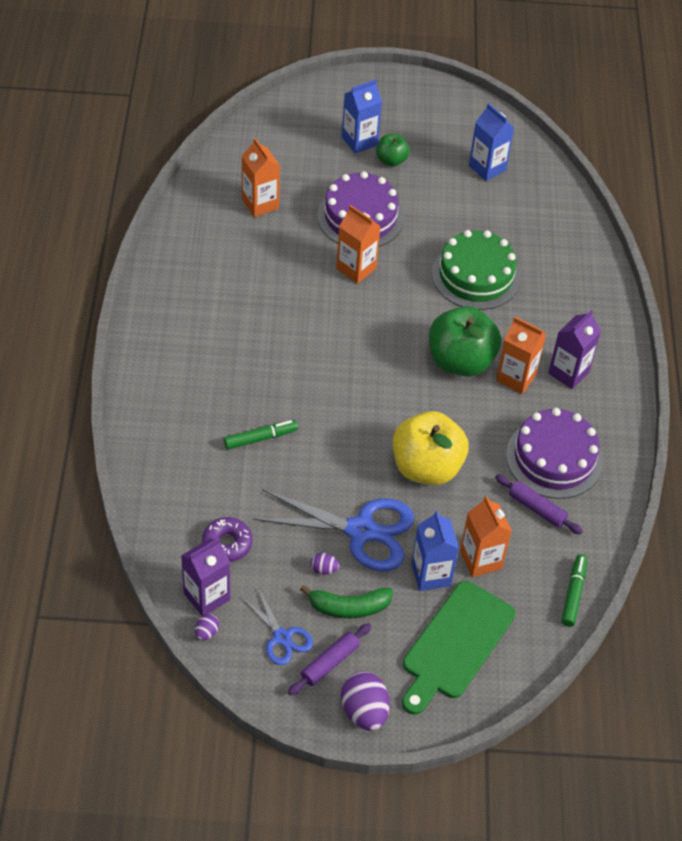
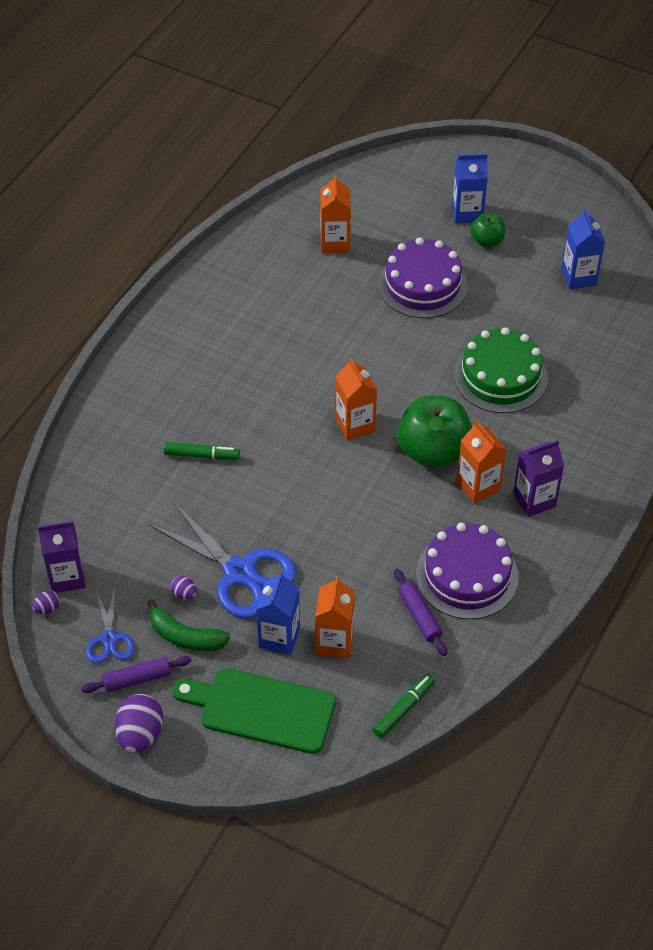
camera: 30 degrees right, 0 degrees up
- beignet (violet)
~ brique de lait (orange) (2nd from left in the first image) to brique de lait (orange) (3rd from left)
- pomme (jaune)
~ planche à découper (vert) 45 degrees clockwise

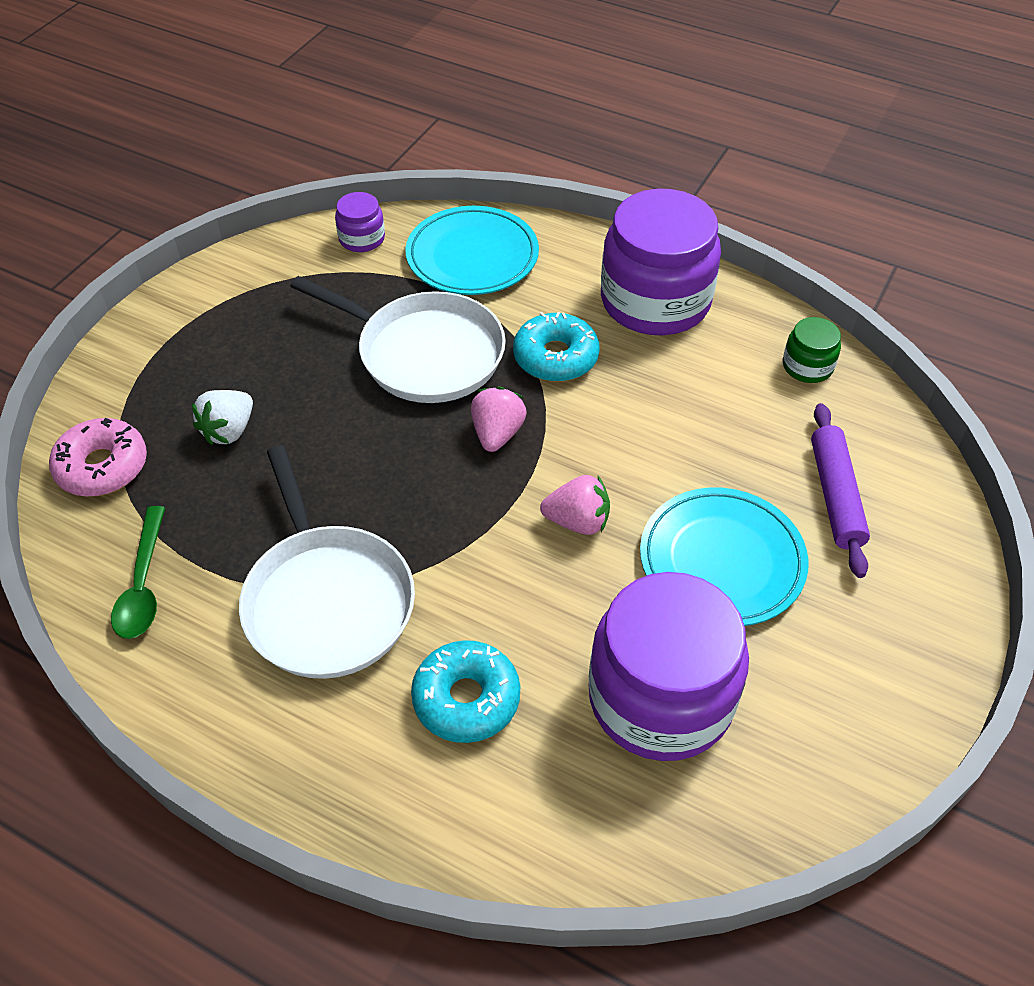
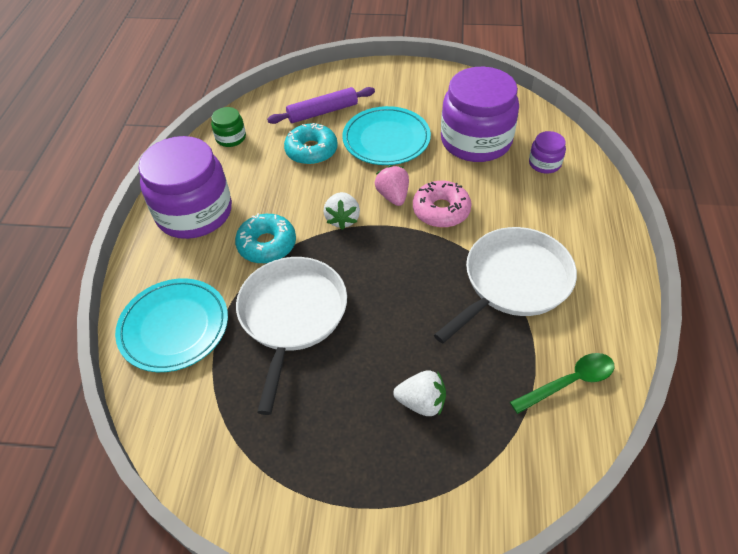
camera: 110 degrees left, 0 degrees up
~ beignet (rose)
~ bocal (violet) (1st from left in the first image) to bocal (violet) (3rd from left)
~ beignet (turquoise) (1st from left in the first image) to beignet (turquoise) (2nd from left)
- fraise (rose) (1st from left)
+ fraise (blanc) (1st from left)

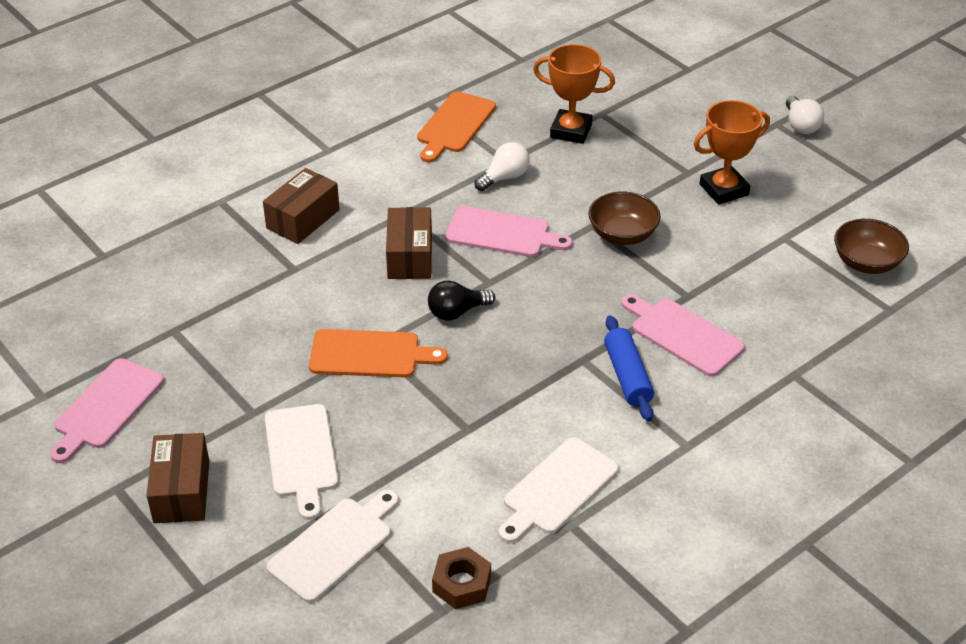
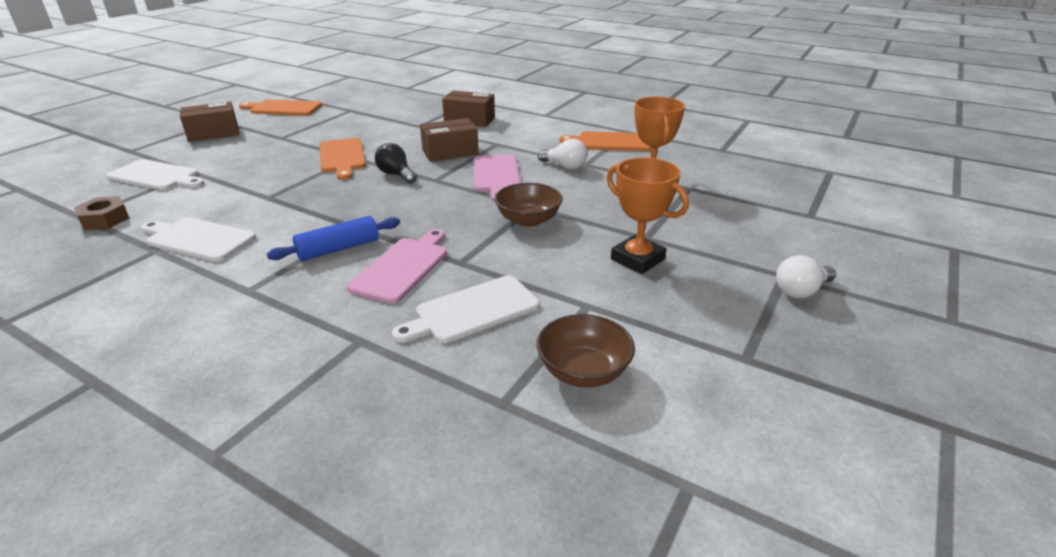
camera: 70 degrees right, 10 degrees down
~ planche à découper (rose) (1st from left) to planche à découper (orange) (1st from left)
~ planche à découper (blanc) (1st from left in the first image) to planche à découper (blanc) (3rd from left)

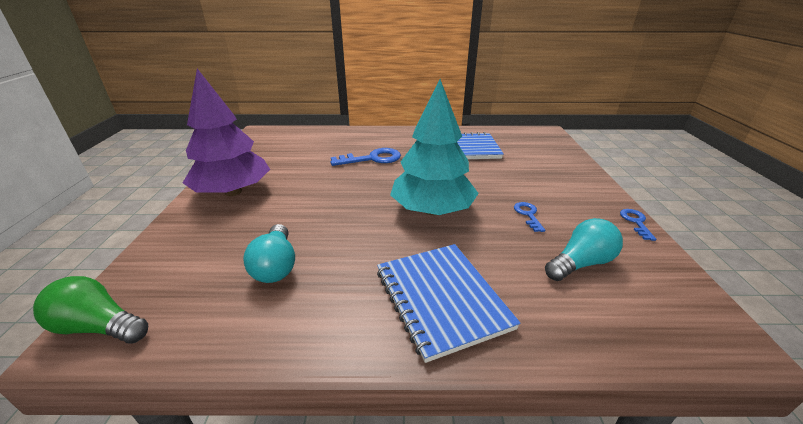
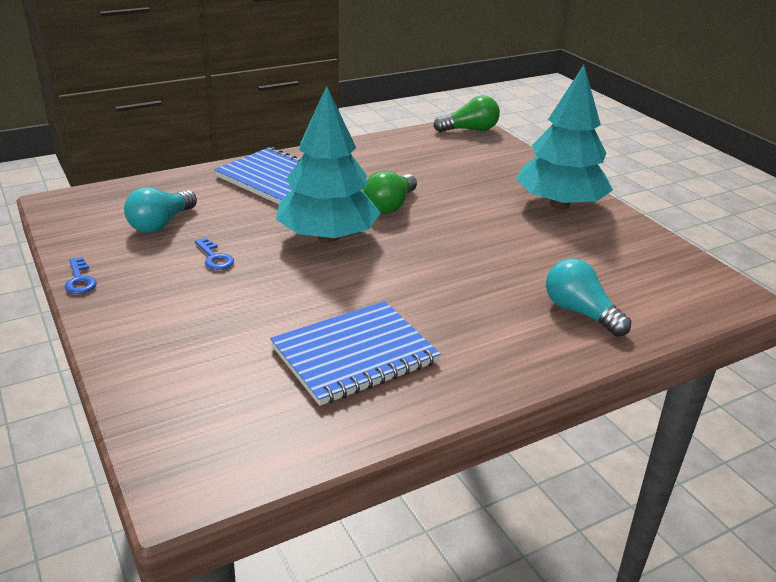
camera: 150 degrees right, 0 degrees up
~ arbre (violet) to arbre (turquoise) (2nd from left)
~ ampoule (turquoise) (1st from left in the first image) to ampoule (turquoise) (2nd from left)
- clé (bleu) (1st from left)
+ ampoule (vert) (1st from left)

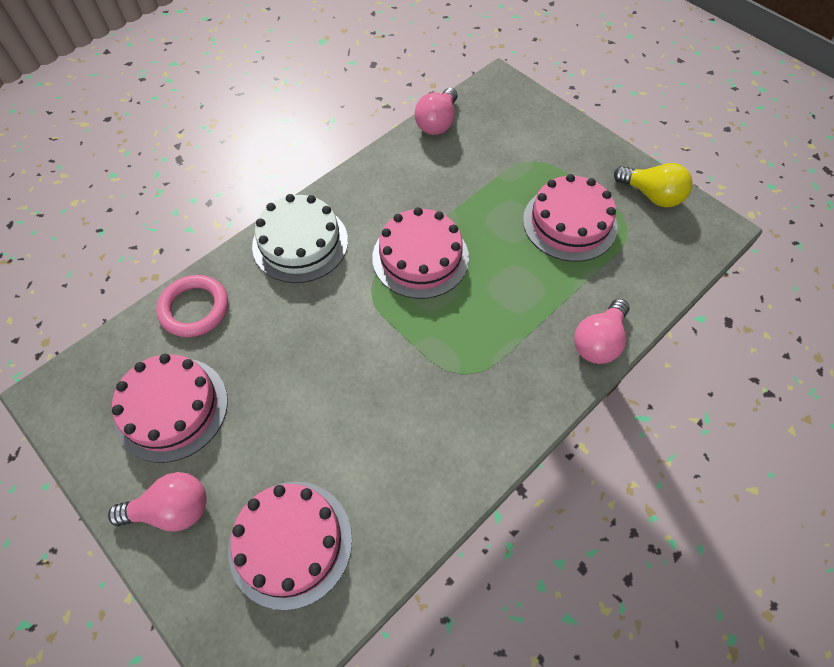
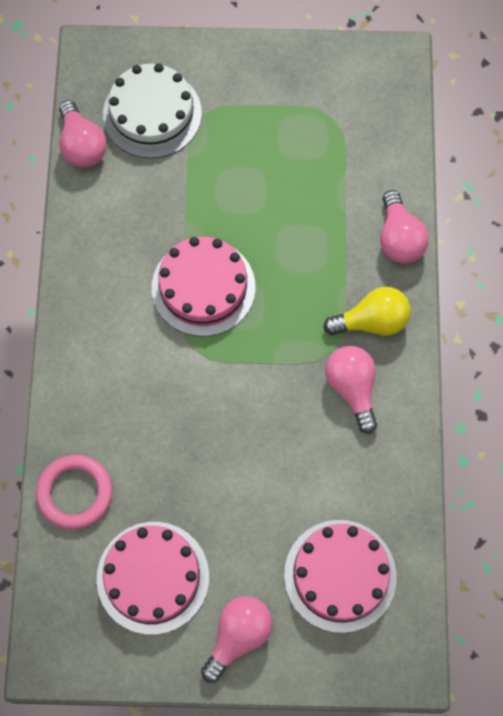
camera: 45 degrees left, 10 degrees up
~ gâteau (blanc)
- gâteau (rose) (4th from left)
~ ampoule (jaune)
+ ampoule (rose) (3rd from left)

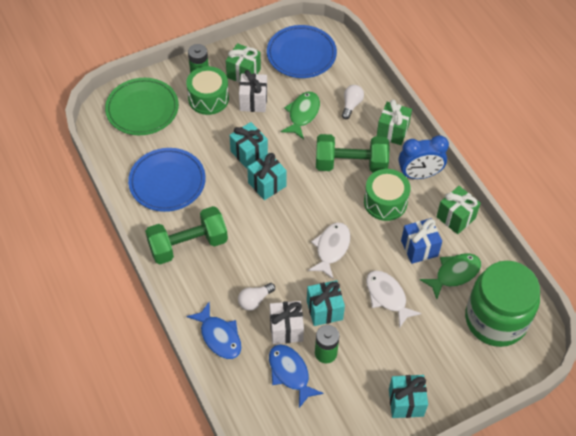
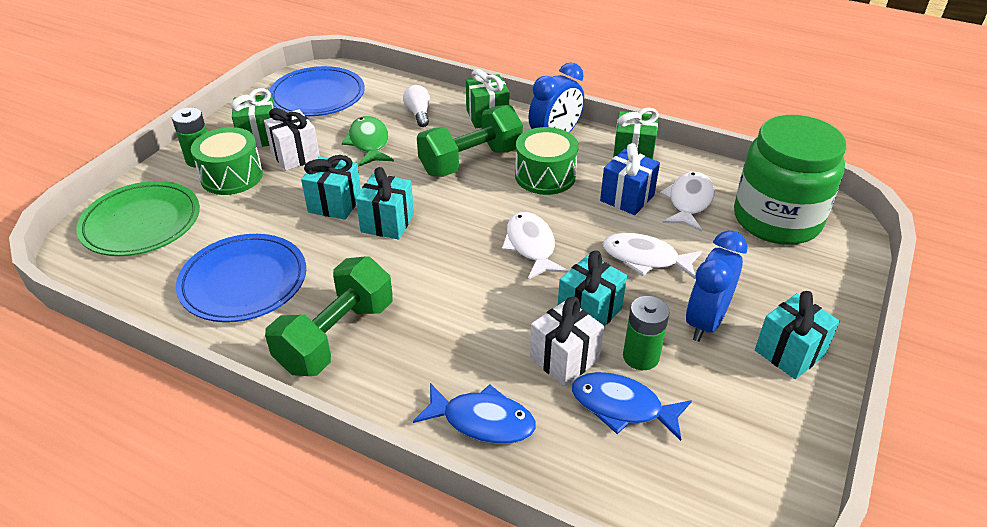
camera: 35 degrees left, 15 degrees down
- ampoule (blanc) (1st from left)
~ poisson (vert) (2nd from left) to poisson (blanc) (3rd from left)
+ réveil (bleu) (2nd from left)

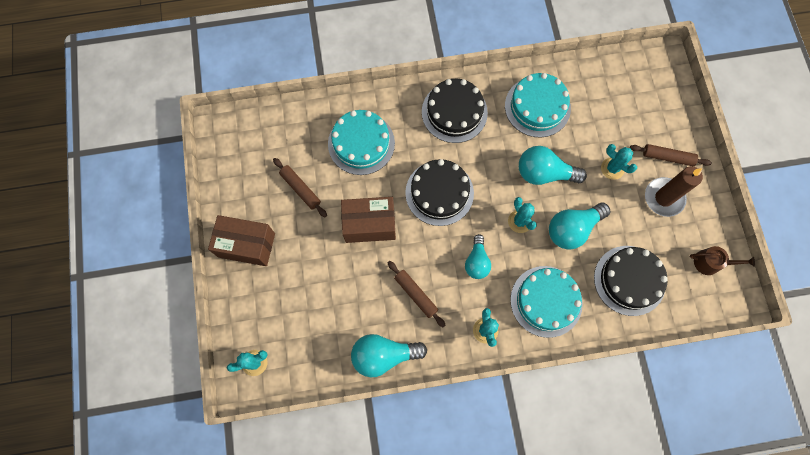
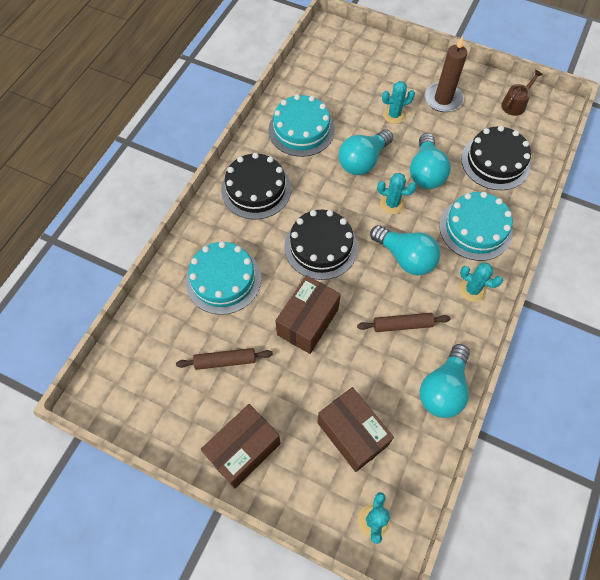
camera: 55 degrees left, 10 degrees down
~ ampoule (turquoise) (2nd from left) x1.53
- rouleau à pâtisserie (marron) (3rd from left)
+ boîte (marron) (3rd from left)

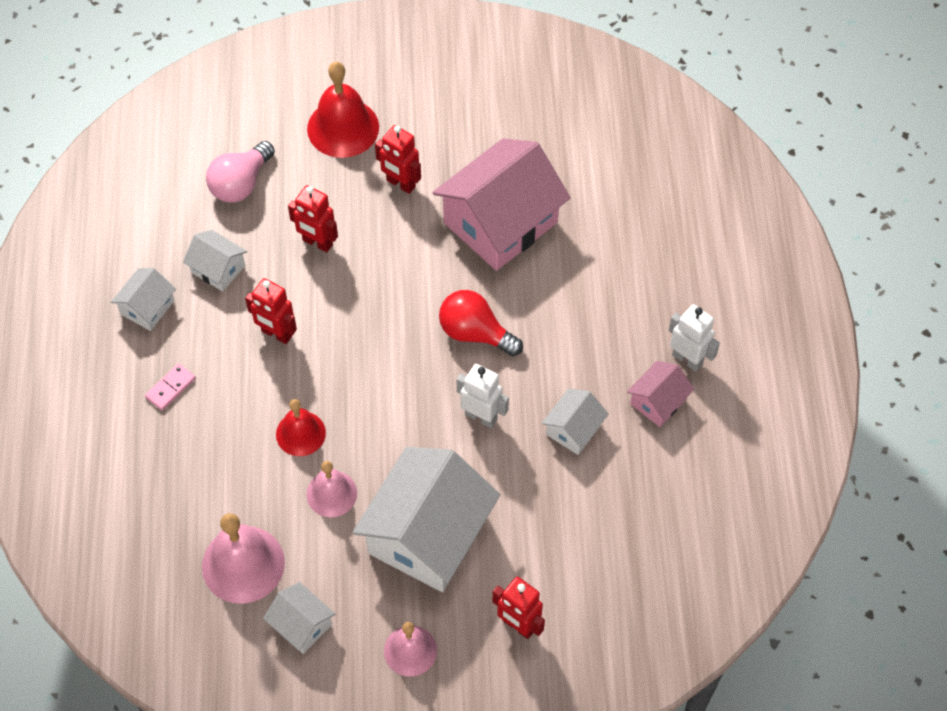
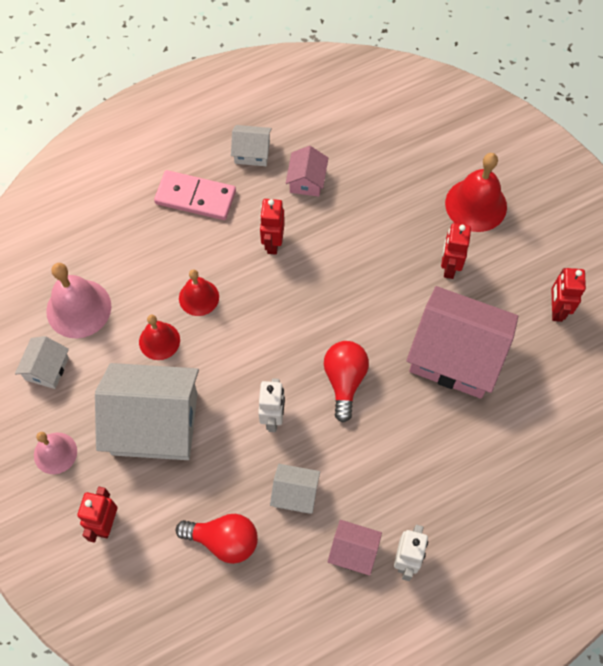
camera: 65 degrees right, 5 degrees up
~ domino (rose) x1.97
~ maison (blanc) (2nd from left) to maison (rose) (1st from left)
- ampoule (rose)
~ robot (rouge) (2nd from left in the first image) to robot (rouge) (4th from left)
~ cloche (rose) (2nd from left) to cloche (rouge) (1st from left)
+ ampoule (rouge) (1st from left)

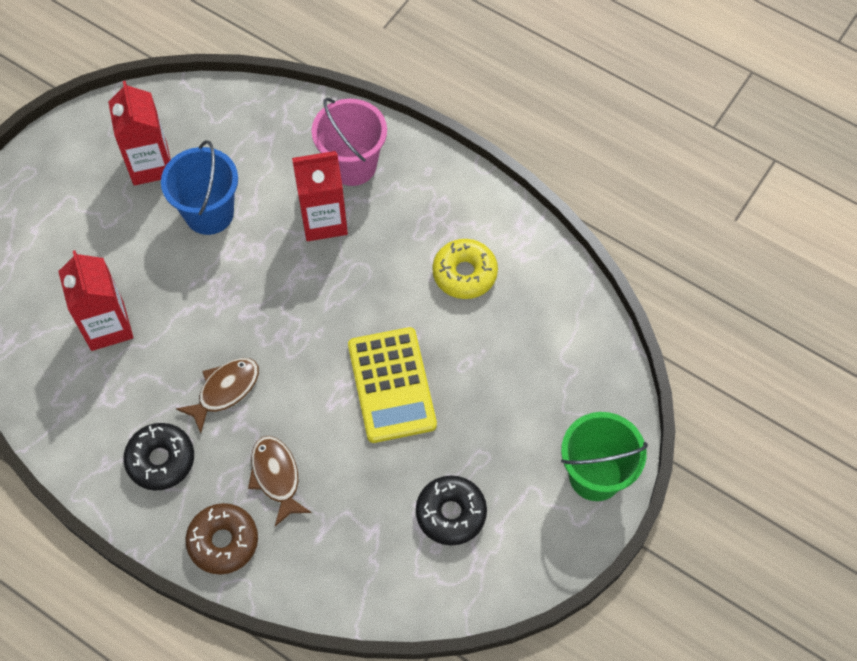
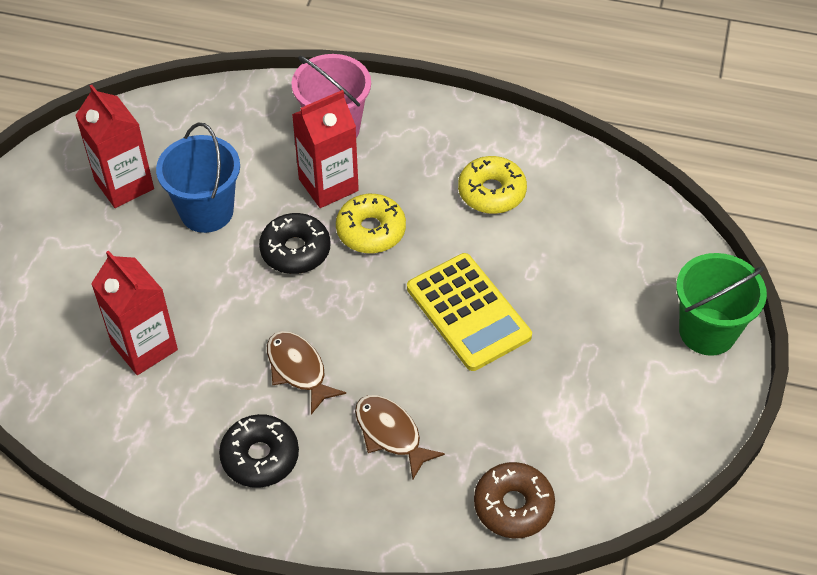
camera: 20 degrees left, 10 degrees down
~ poisson (marron) (1st from left) 60 degrees counterclockwise
~ beignet (marron)
~ beignet (noir) (2nd from left)
+ beignet (jaune) (1st from left)

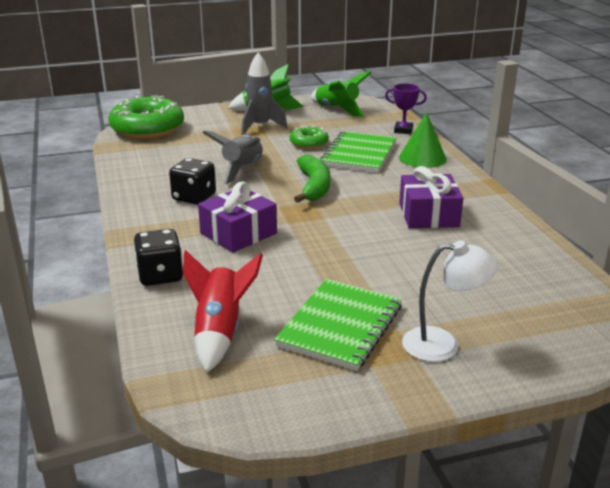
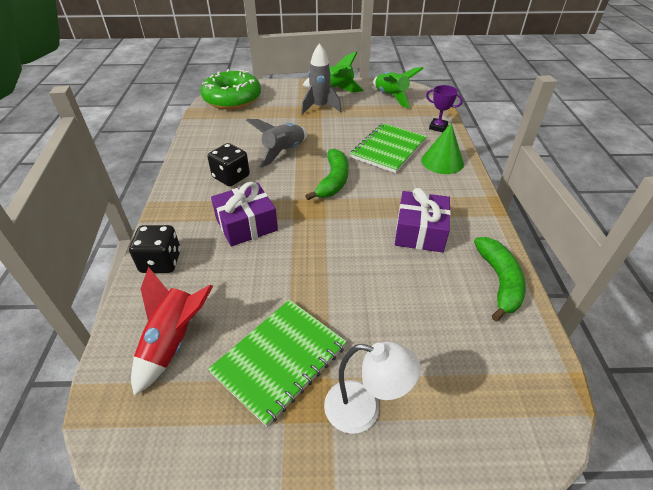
camera: 15 degrees right, 15 degrees up
- beignet (vert) (2nd from left)
+ banane (vert) (2nd from left)

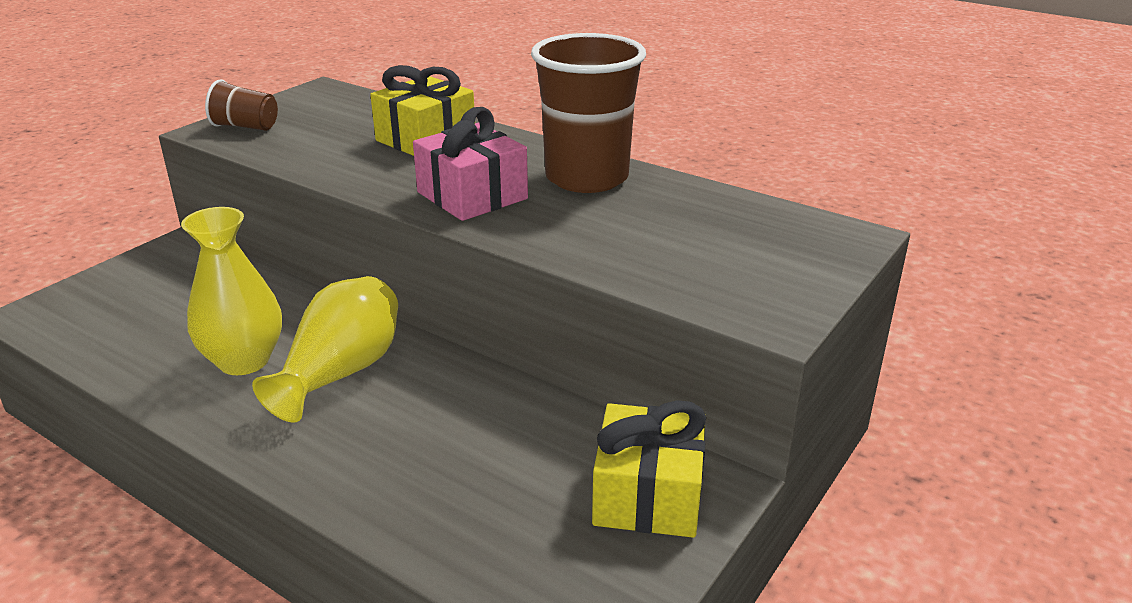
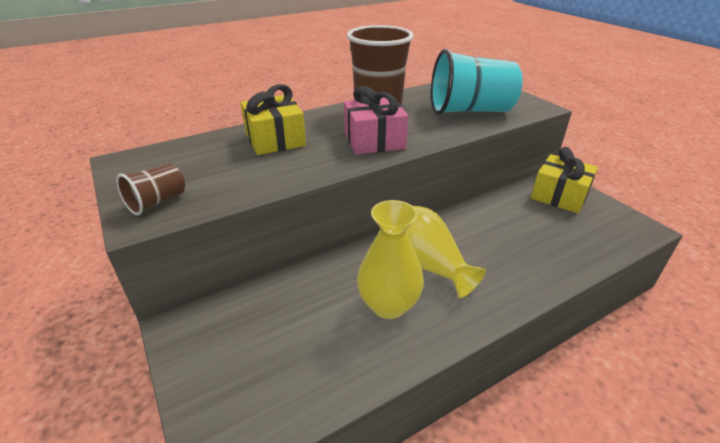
camera: 65 degrees left, 5 degrees up
+ gobelet (turquoise)

